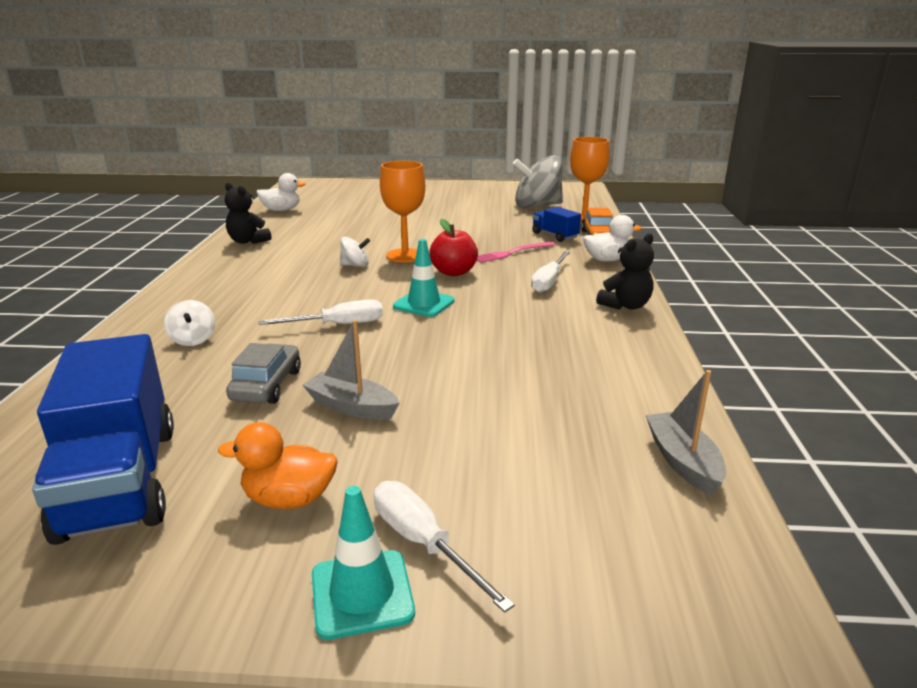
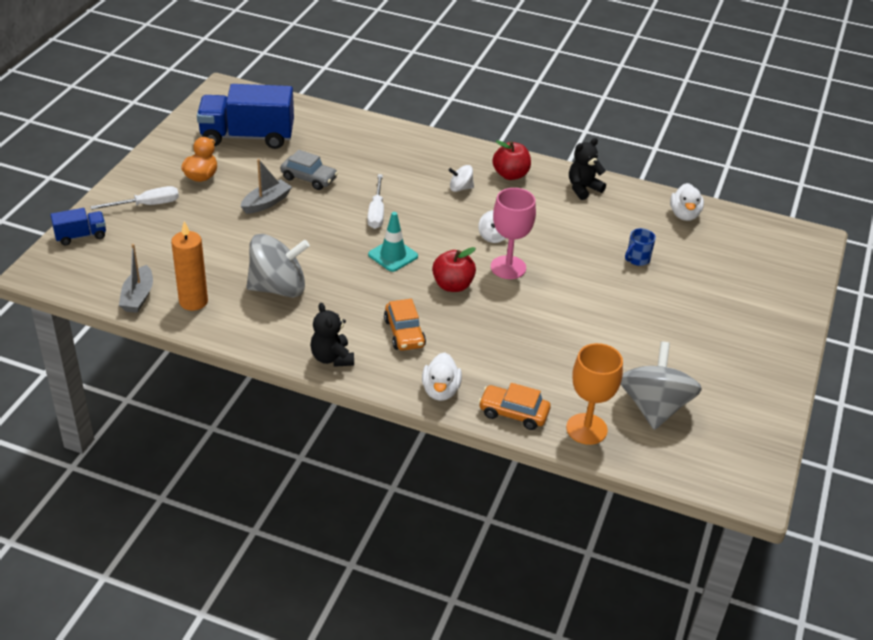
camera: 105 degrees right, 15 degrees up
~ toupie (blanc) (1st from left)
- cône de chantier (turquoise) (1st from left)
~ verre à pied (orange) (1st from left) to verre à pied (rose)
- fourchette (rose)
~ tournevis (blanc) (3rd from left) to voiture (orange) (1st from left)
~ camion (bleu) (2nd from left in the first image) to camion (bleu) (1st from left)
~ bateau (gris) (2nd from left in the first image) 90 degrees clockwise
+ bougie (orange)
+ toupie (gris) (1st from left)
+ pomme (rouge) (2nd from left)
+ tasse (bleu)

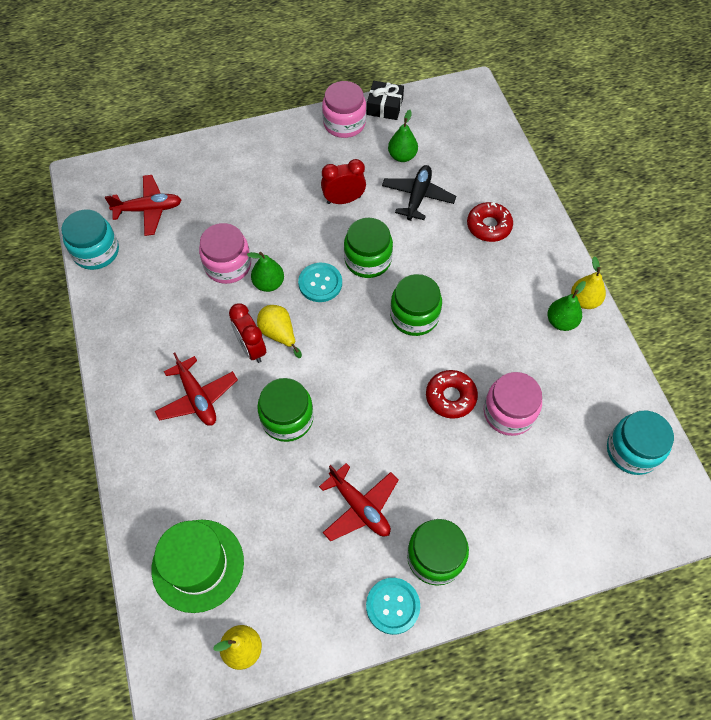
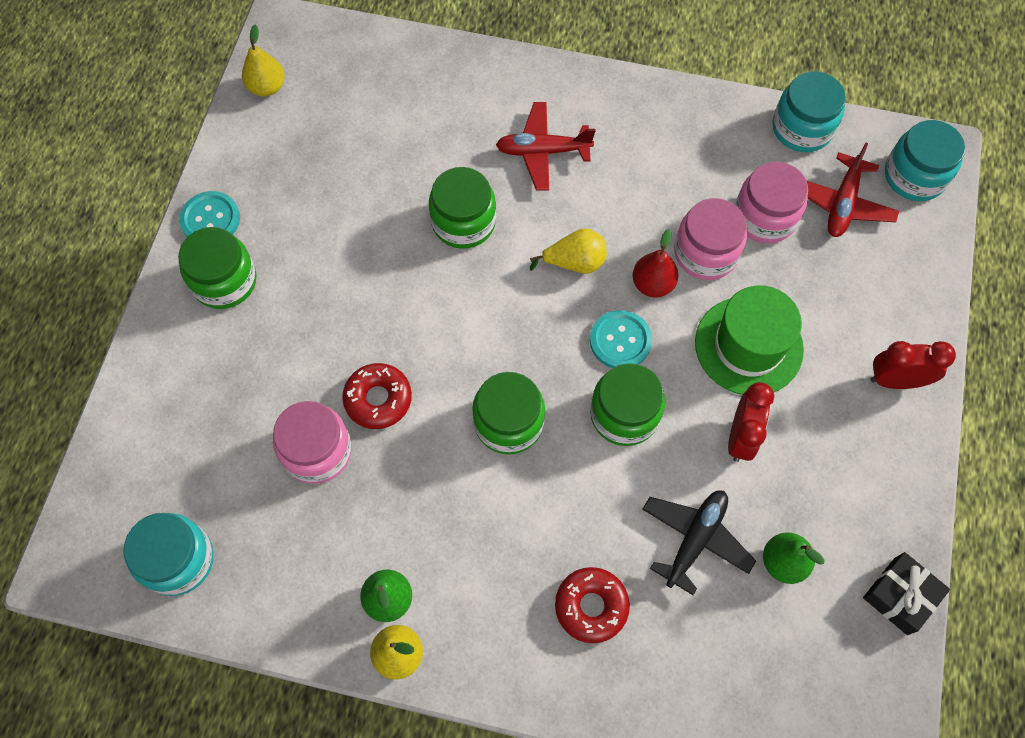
camera: 120 degrees right, 5 degrees up
~ chapeau (vert)
~ réveil (rouge) (1st from left in the first image) to réveil (rouge) (2nd from left)
~ poire (vert) (1st from left) to poire (rouge)
- avion (rouge) (3rd from left)
~ bocal (rose) (2nd from left in the first image) to bocal (rose) (3rd from left)
~ avion (noir) 105 degrees counterclockwise
+ bocal (turquoise) (3rd from left)

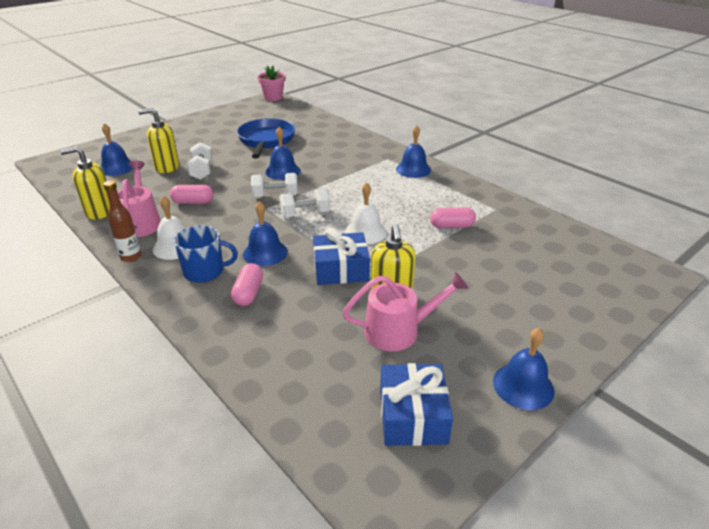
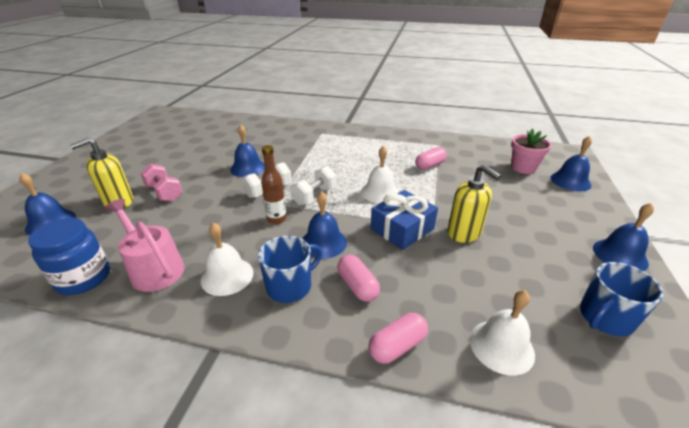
camera: 35 degrees left, 0 degrees up
~ distributeur de savon (jaune) (1st from left) to bocal (bleu)
~ bouteille (marron)
~ gélule (rose) (1st from left in the first image) to gélule (rose) (2nd from left)
~ haltère (blanc) (1st from left) to haltère (rose)
- poêle (bleu)
~ pot de fleurs (rose)
- arrosoir (rose) (2nd from left)
~ cadeau (bleu) (2nd from left) to tasse (bleu) (2nd from left)
~ cloche (bleu) (4th from left)
+ cloche (blanc) (3rd from left)

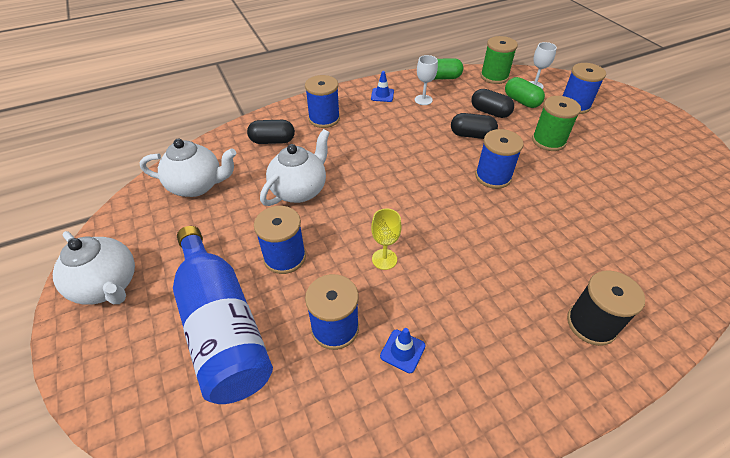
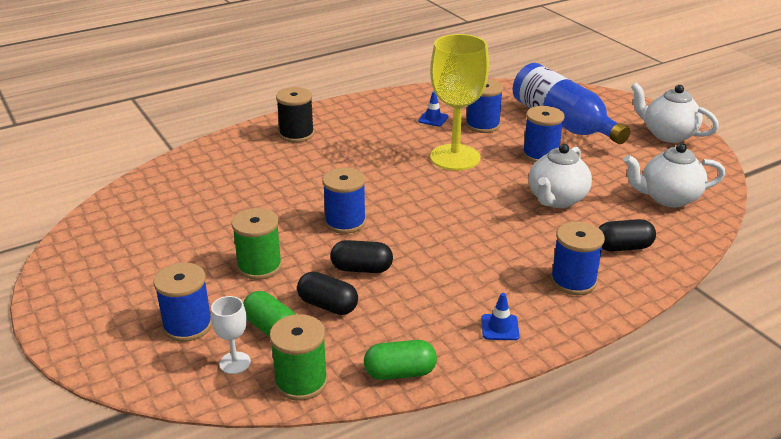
camera: 175 degrees right, 15 degrees down
~ verre à pied (jaune) x2.28
- verre à pied (blanc) (1st from left)

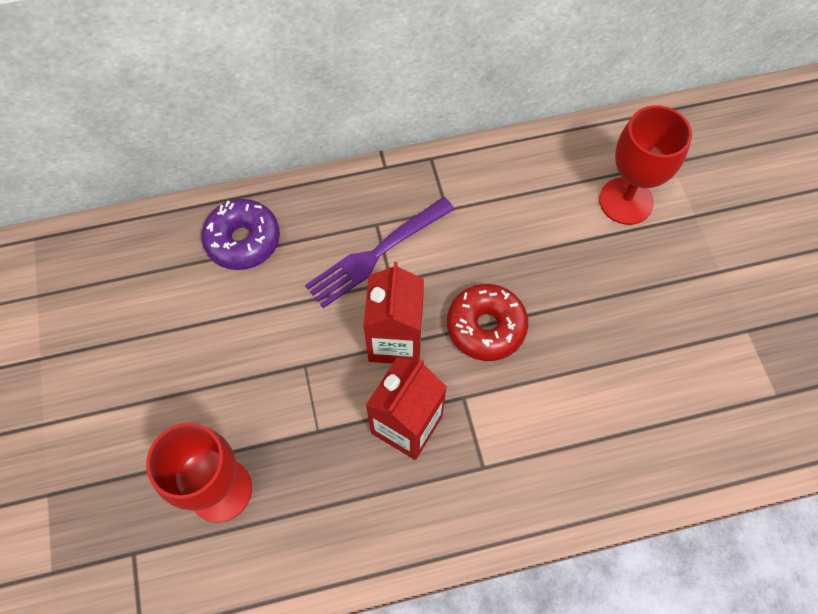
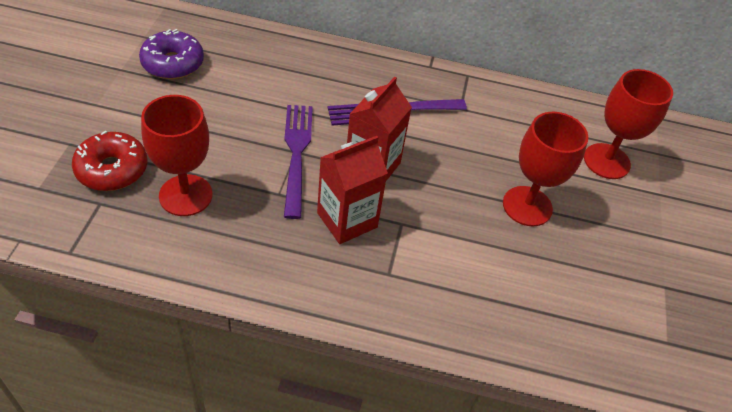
camera: 20 degrees right, 15 degrees down
~ beignet (violet)
~ beignet (rouge)
+ fourchette (violet) (1st from left)
+ verre à pied (rouge) (2nd from left)

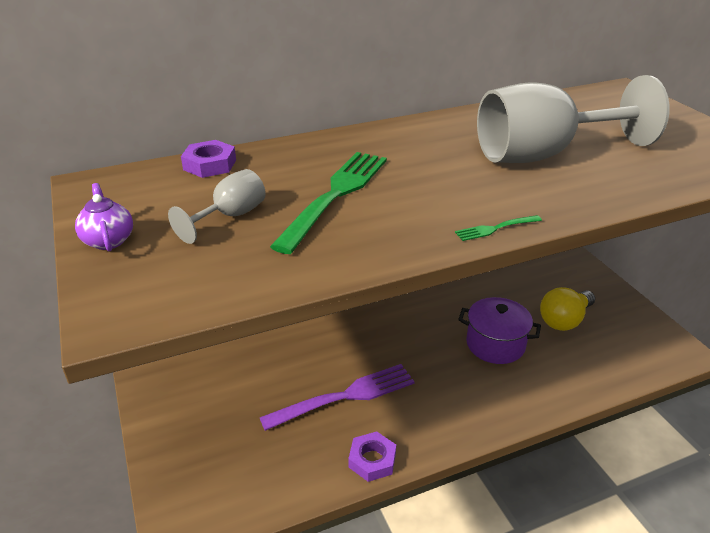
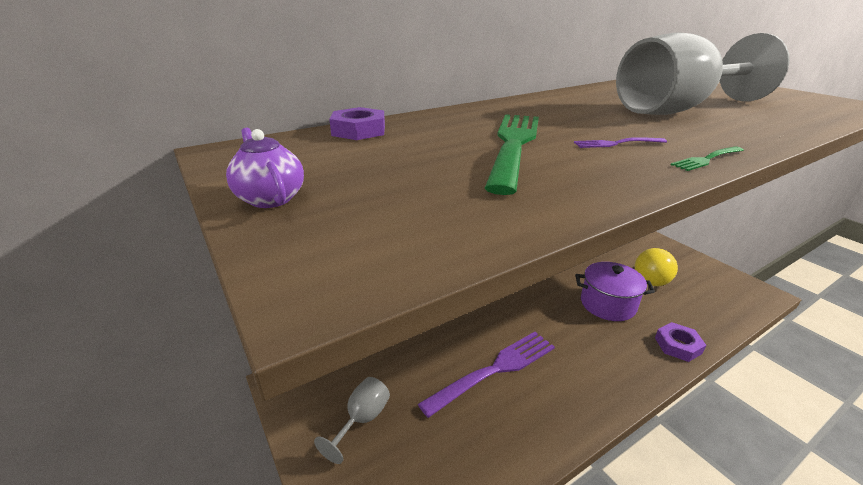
camera: 10 degrees left, 5 degrees down
~ verre à pied (gris) (1st from left)
~ écrou (violet) (2nd from left)
+ fourchette (violet) (2nd from left)

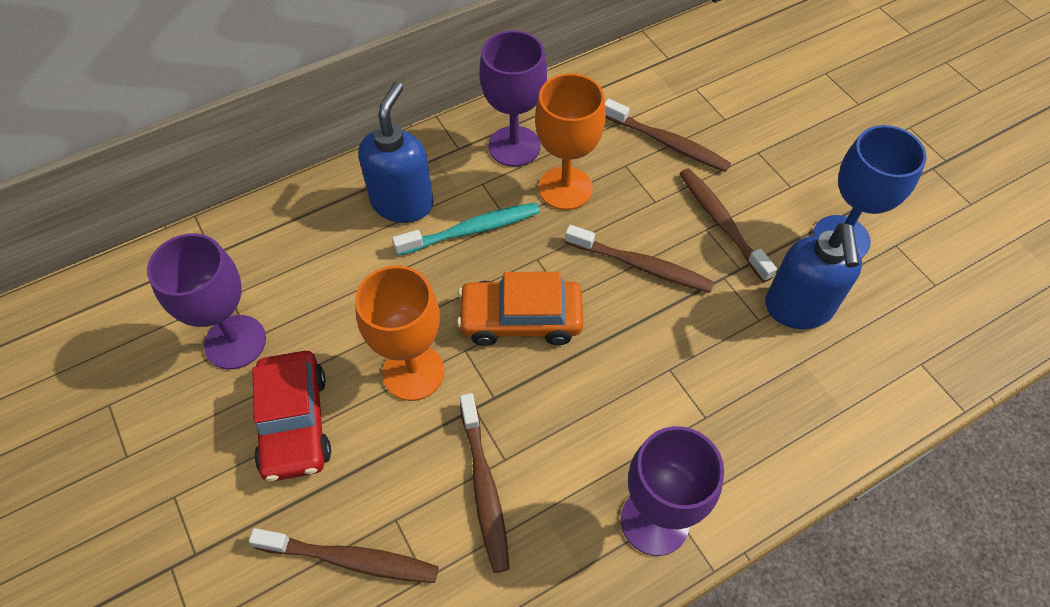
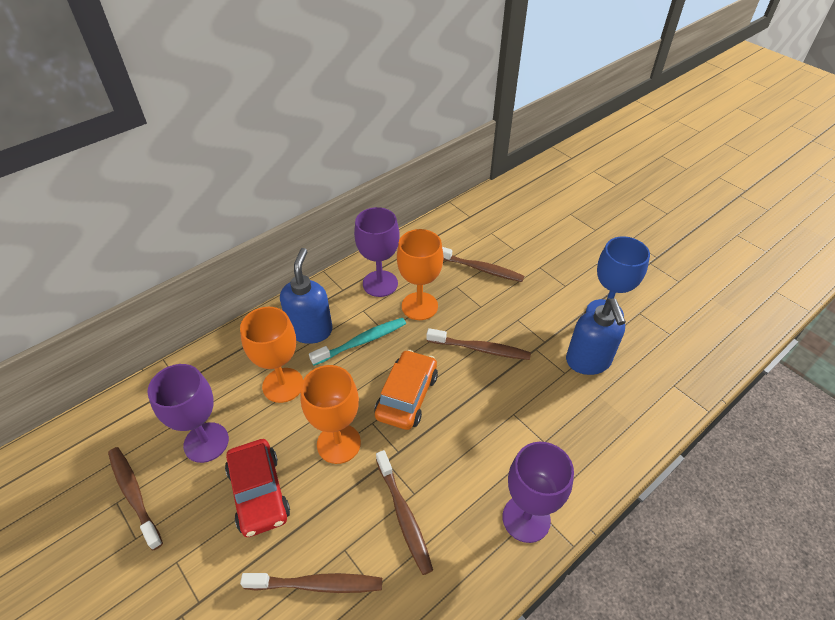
camera: 10 degrees left, 10 degrees down
~ voiture (orange) 120 degrees clockwise
~ brosse à dents (marron) (5th from left in the first image) to brosse à dents (marron) (1st from left)
+ verre à pied (orange) (1st from left)

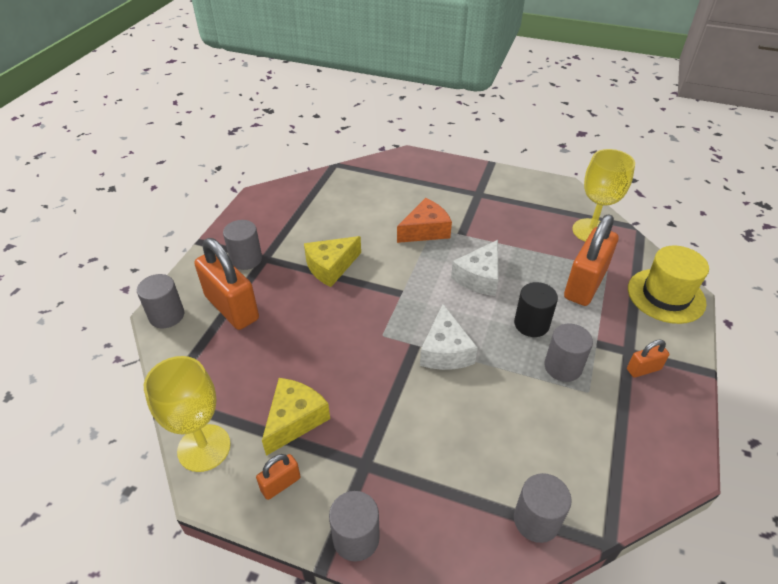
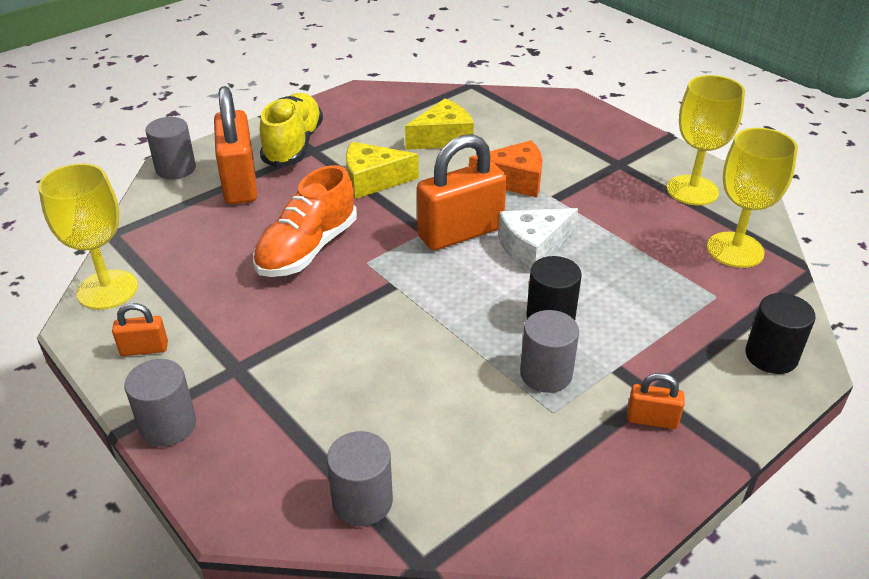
camera: 30 degrees right, 5 degrees down
~ cylindre (gris) (2nd from left) to chaussure (jaune)
~ fromage (jaune) (1st from left in the first image) to fromage (jaune) (2nd from left)
- fromage (blanc) (1st from left)
~ cadenas (orange) (3rd from left)
~ chapeau (jaune) to cylindre (noir) (2nd from left)
+ chaussure (orange)
+ verre à pied (jaune) (2nd from left)

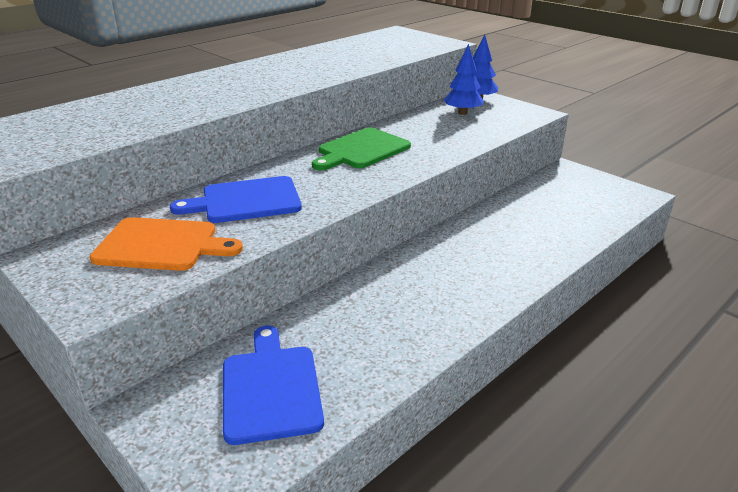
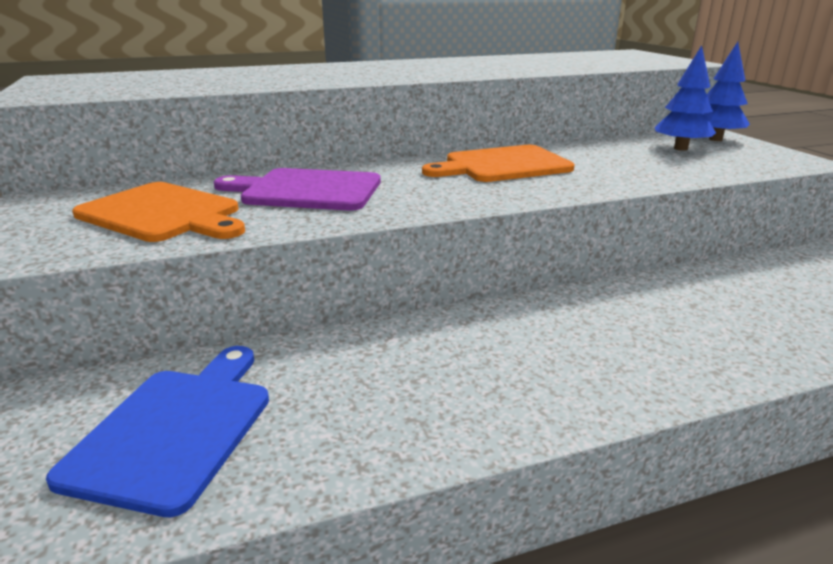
camera: 25 degrees right, 5 degrees down
~ planche à découper (bleu) (1st from left) to planche à découper (violet)
~ planche à découper (vert) to planche à découper (orange) (2nd from left)

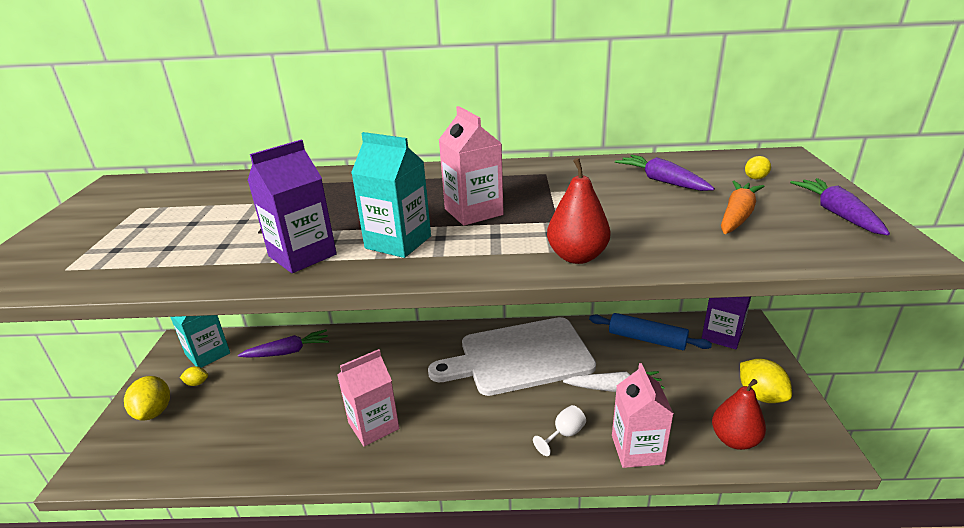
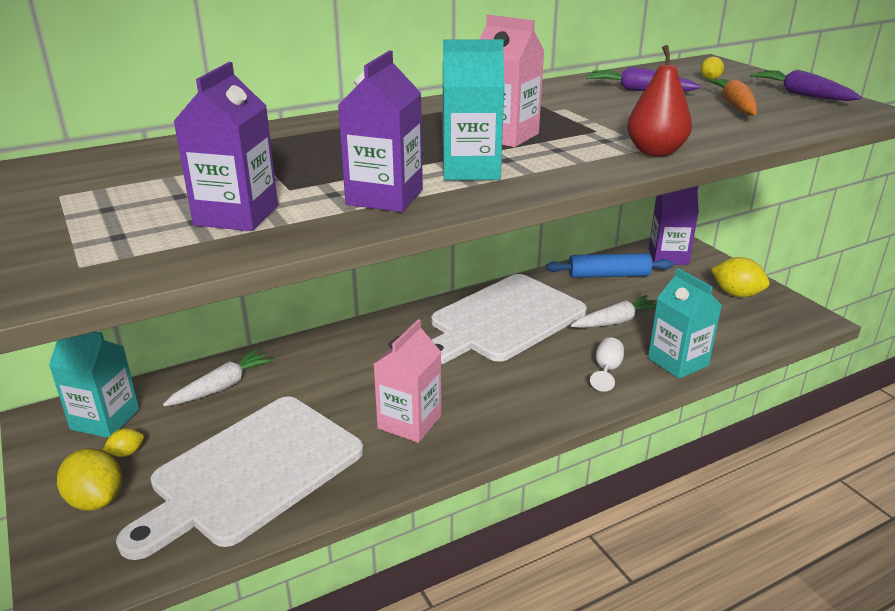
camera: 30 degrees left, 0 degrees up
~ carotte (violet) (1st from left) to carotte (blanc) (1st from left)
~ brique de lait (rose) (3rd from left) to brique de lait (turquoise) (3rd from left)
- poire (rouge) (2nd from left)
+ planche à découper (blanc) (1st from left)
+ brique de lait (violet) (1st from left)

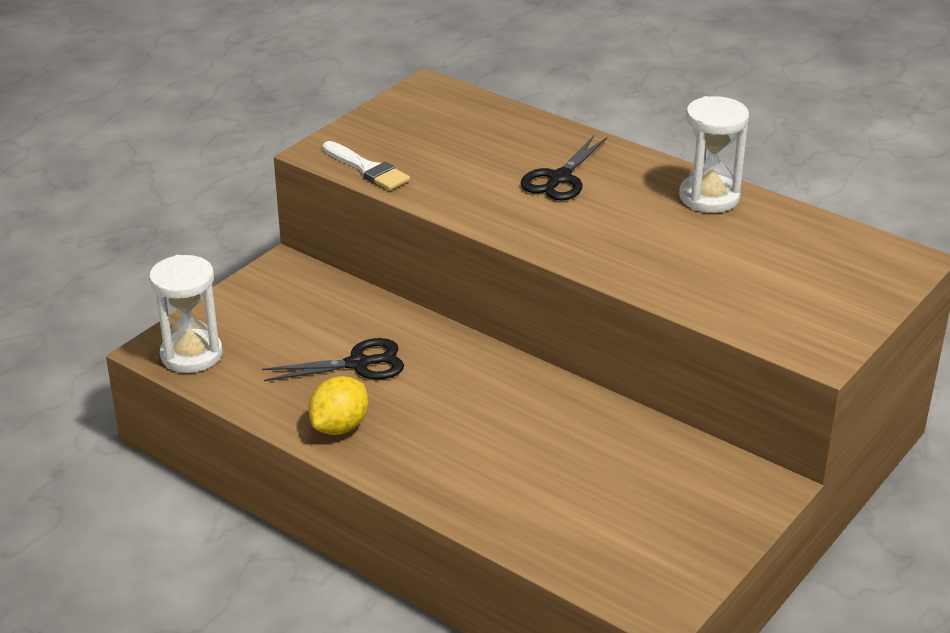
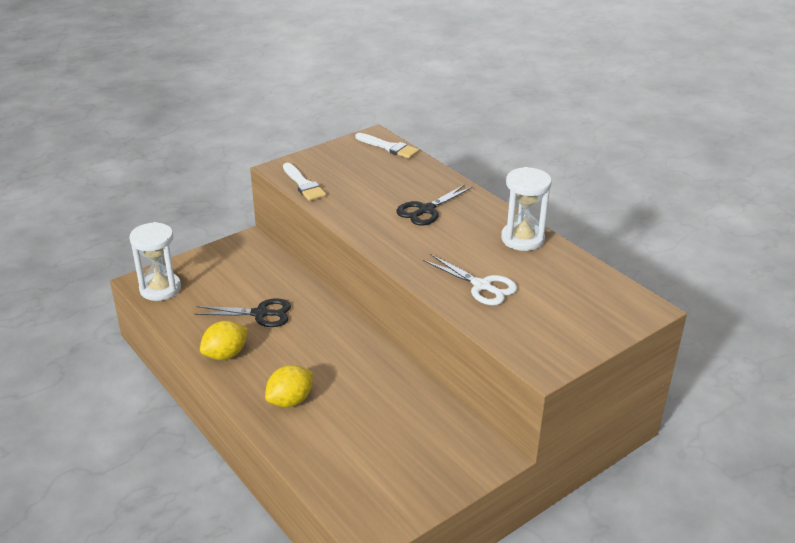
camera: 15 degrees right, 0 degrees up
+ citron (jaune) (2nd from left)
+ pinceau (blanc) (2nd from left)
+ ciseaux (blanc)

